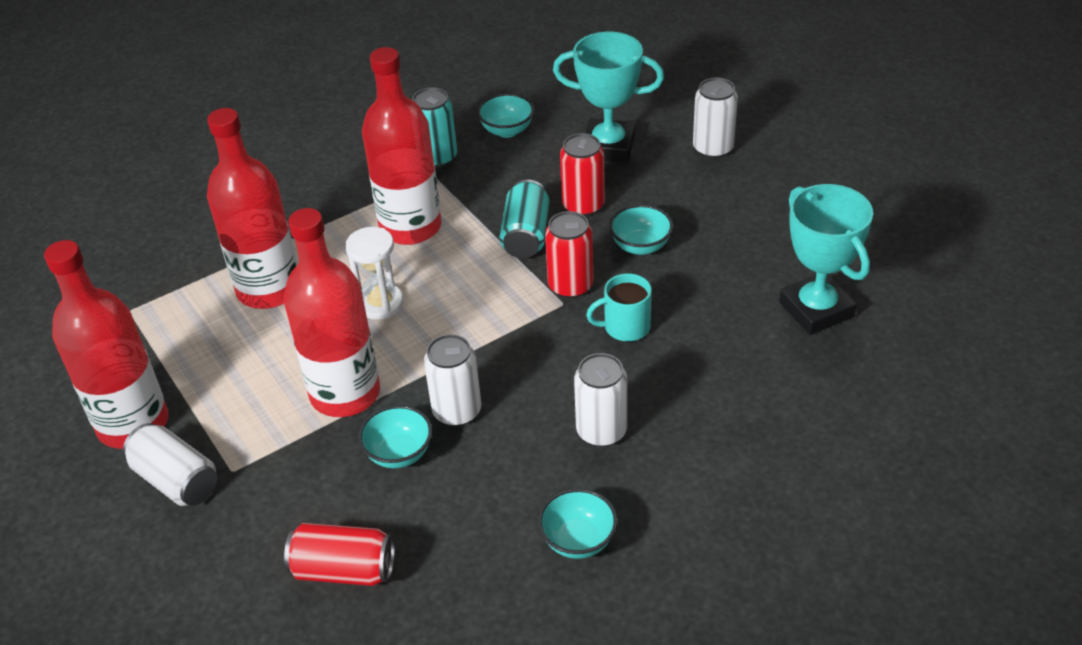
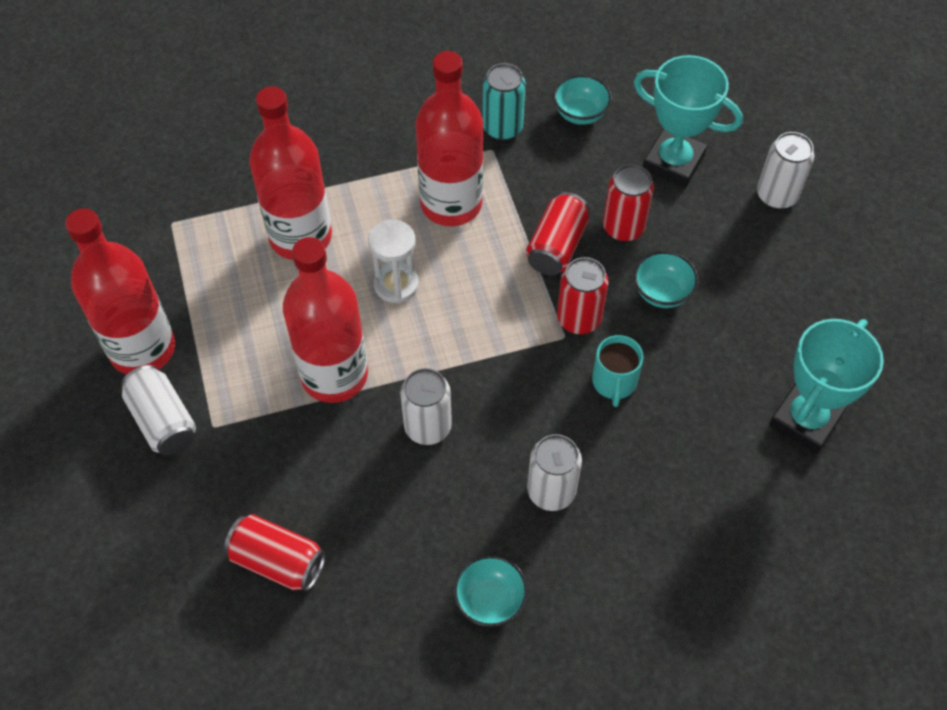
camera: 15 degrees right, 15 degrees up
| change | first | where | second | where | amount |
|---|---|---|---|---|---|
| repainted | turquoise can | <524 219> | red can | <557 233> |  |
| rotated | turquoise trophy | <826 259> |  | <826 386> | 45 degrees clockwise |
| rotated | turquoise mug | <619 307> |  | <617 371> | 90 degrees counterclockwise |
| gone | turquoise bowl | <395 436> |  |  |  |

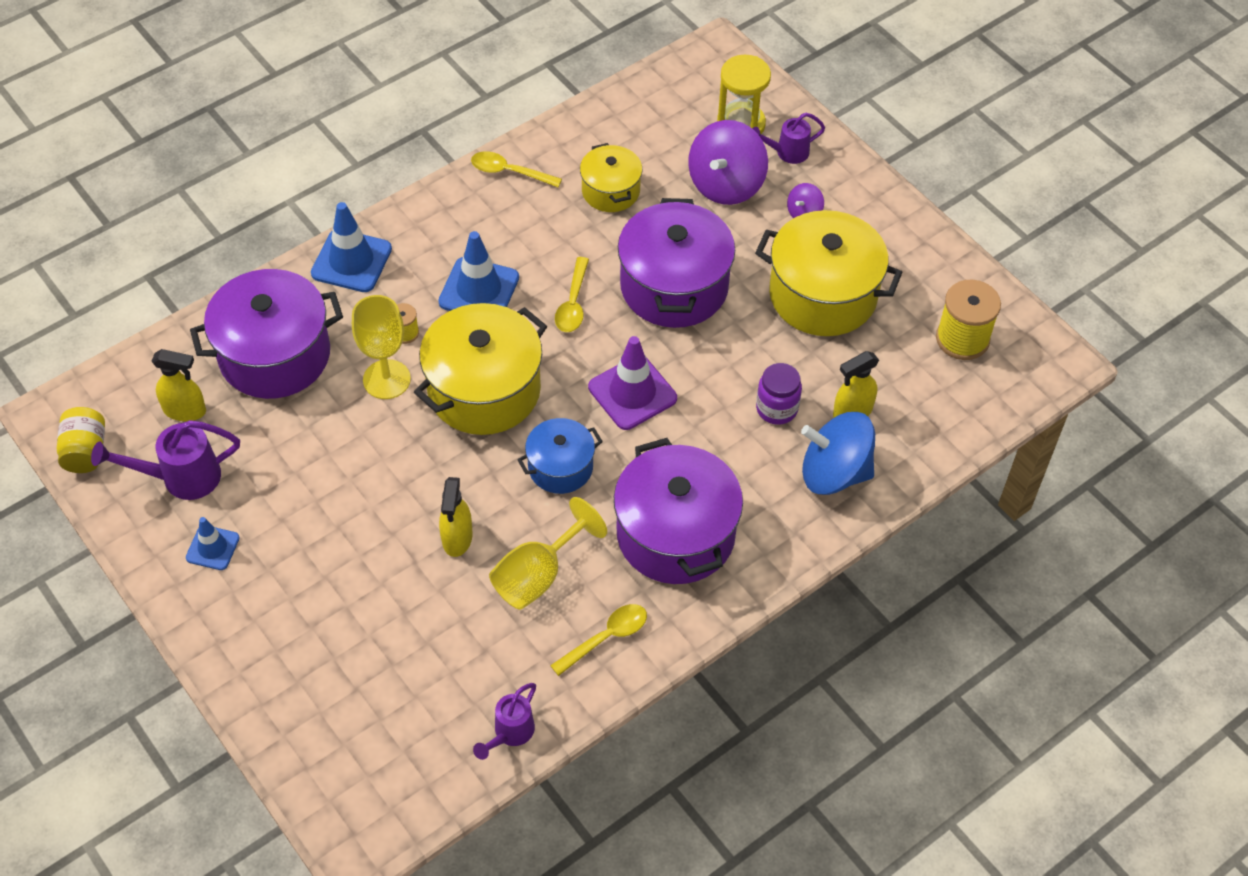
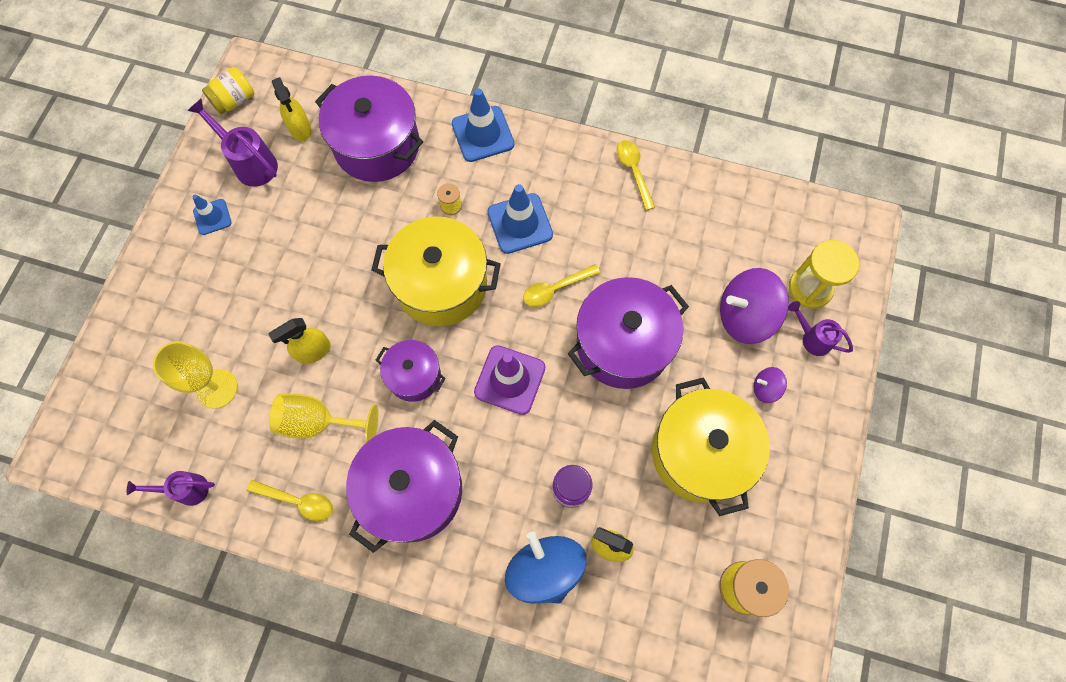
camera: 55 degrees right, 15 degrees up
| change | first | where | second | where | amount |
|---|---|---|---|---|---|
| gone | yellow pot | <611 177> |  |  |  |
| shifted | yellow goblet | <381 347> |  | <195 375> |  |
| repainted | blue pot | <560 456> | purple pot | <411 371> |  |

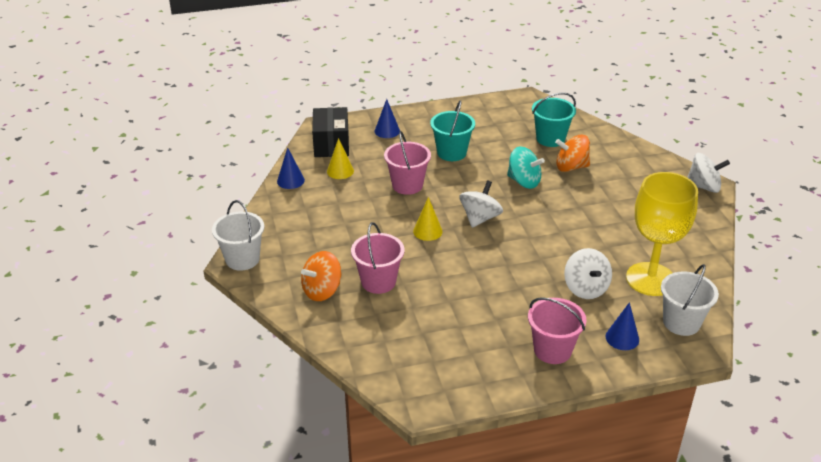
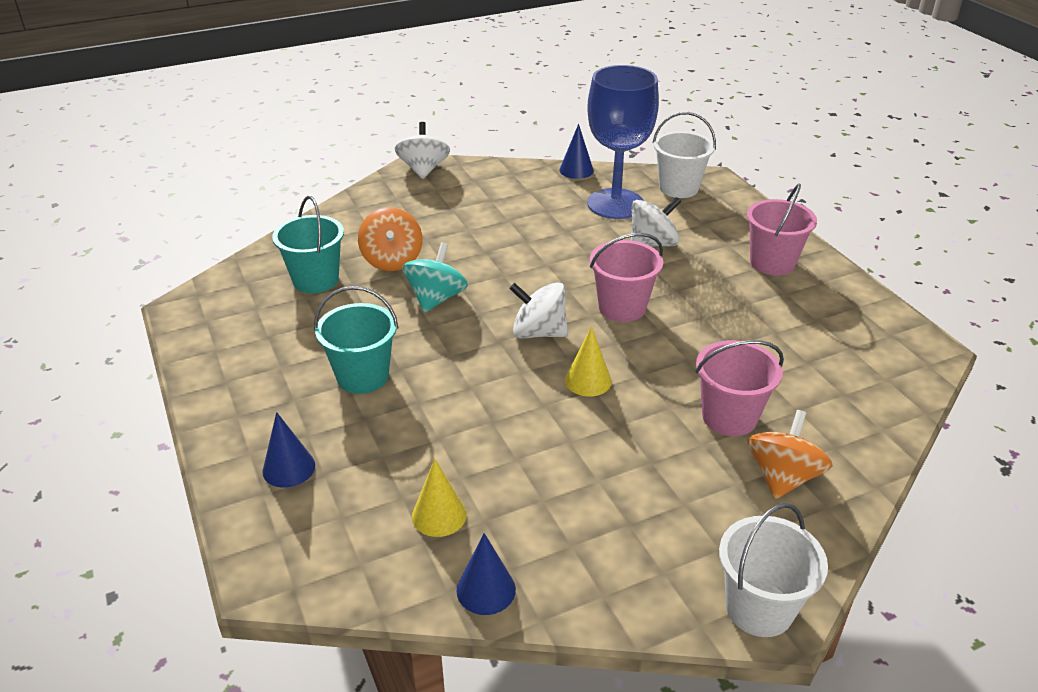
camera: 100 degrees left, 0 degrees up
| change | first | where | second | where | amount |
|---|---|---|---|---|---|
| gone | black box | <330 132> |  |  |  |
| shifted | pink bucket | <407 163> |  | <626 277> |  |
| repainted | yellow goblet | <662 234> | blue goblet | <623 142> |  |
| rotated | orange spinning top | <321 276> |  | <790 454> | 105 degrees counterclockwise |
| shifted | blue cone | <622 326> |  | <576 151> |  |

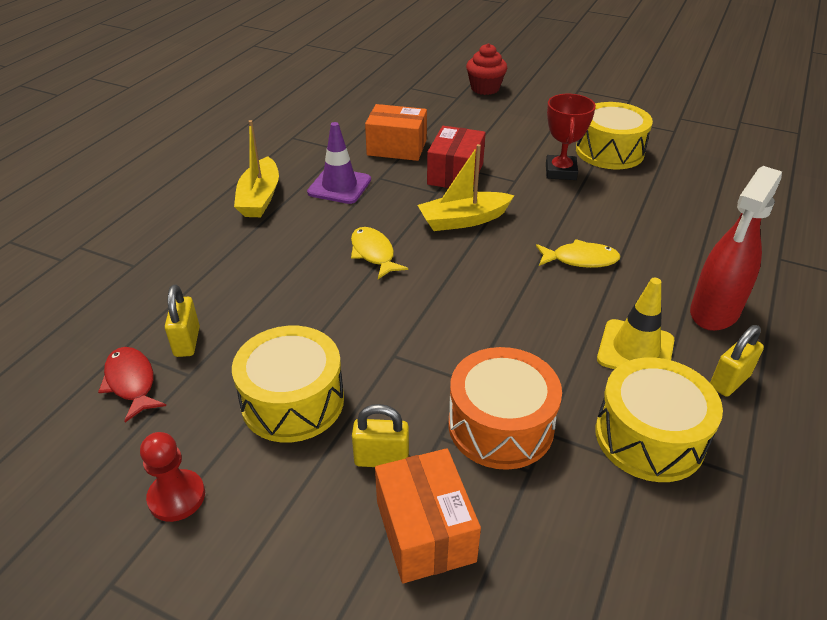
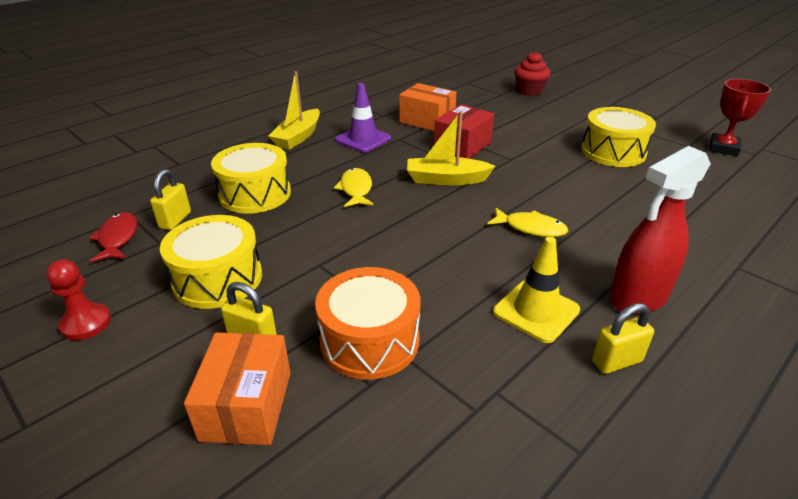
camera: 20 degrees right, 5 degrees down
| change | first | where | second | where | amount |
|---|---|---|---|---|---|
| shifted | red trophy | <571 137> |  | <740 117> |  |
| shifted | yellow drum | <659 419> |  | <251 178> |  |

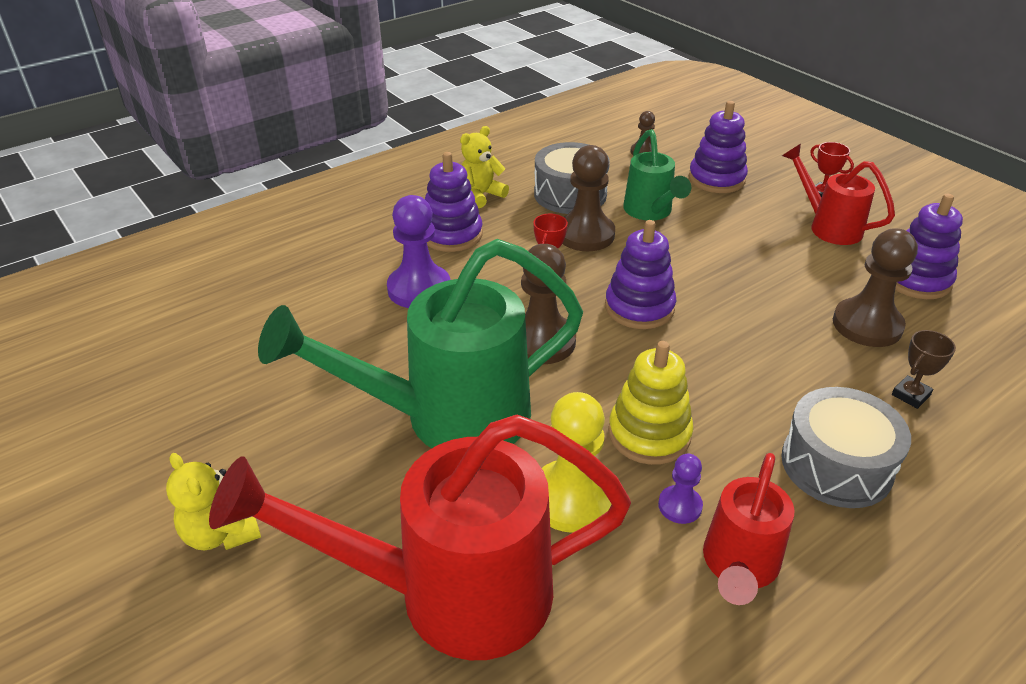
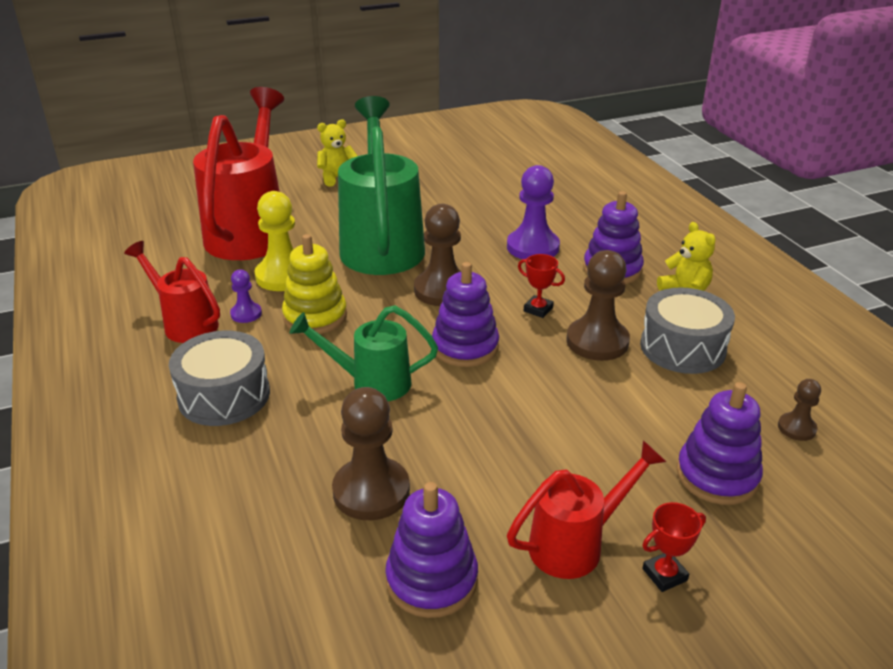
camera: 105 degrees right, 5 degrees down
| change | first | where | second | where | amount |
|---|---|---|---|---|---|
| shifted | green watering can | <657 174> |  | <364 353> |  |
| gone | brown trophy | <924 369> |  |  |  |

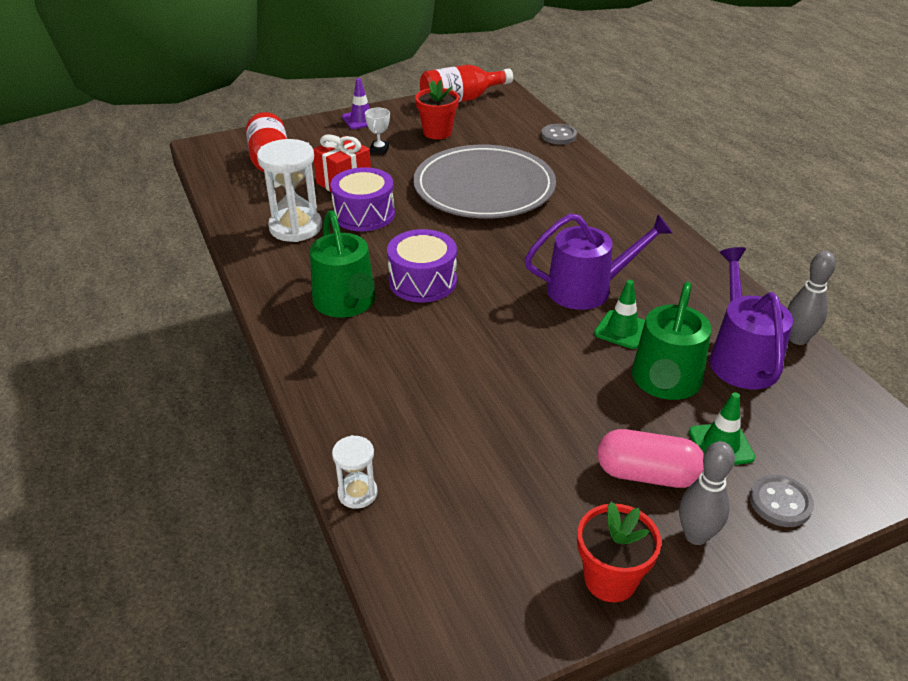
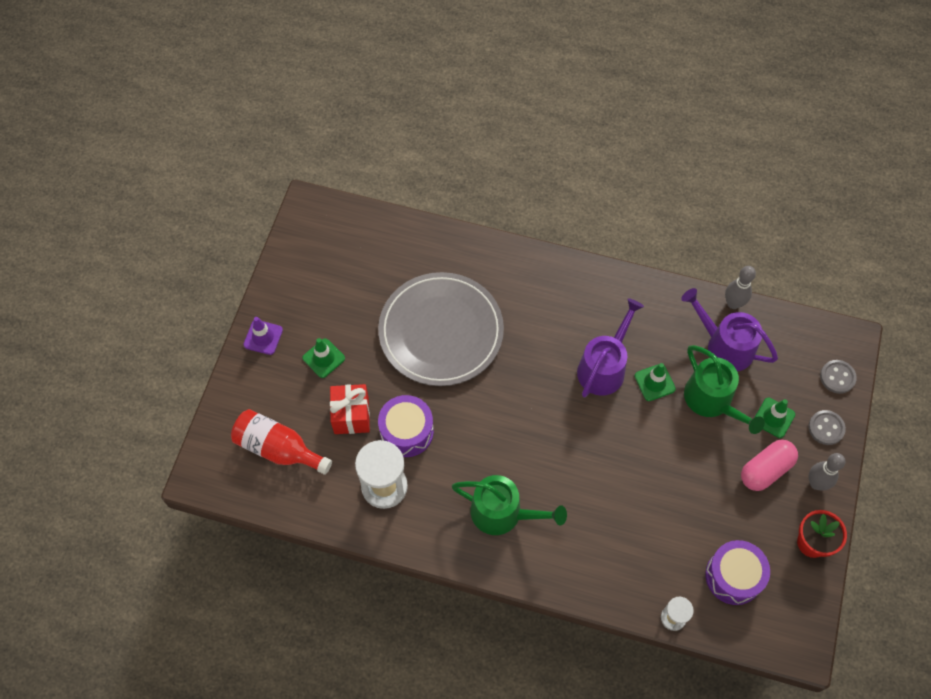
camera: 50 degrees left, 25 degrees up
| change | first | where | second | where | amount |
|---|---|---|---|---|---|
| gone | red bottle | <466 83> |  |  |  |
| gone | red flower pot | <437 109> |  |  |  |
| swapped | white trophy | <377 131> | green traffic cone | <323 358> |  |
| shifted | grey button | <559 134> |  | <838 377> |  |
| shifted | purple drum | <422 266> |  | <737 572> |  |

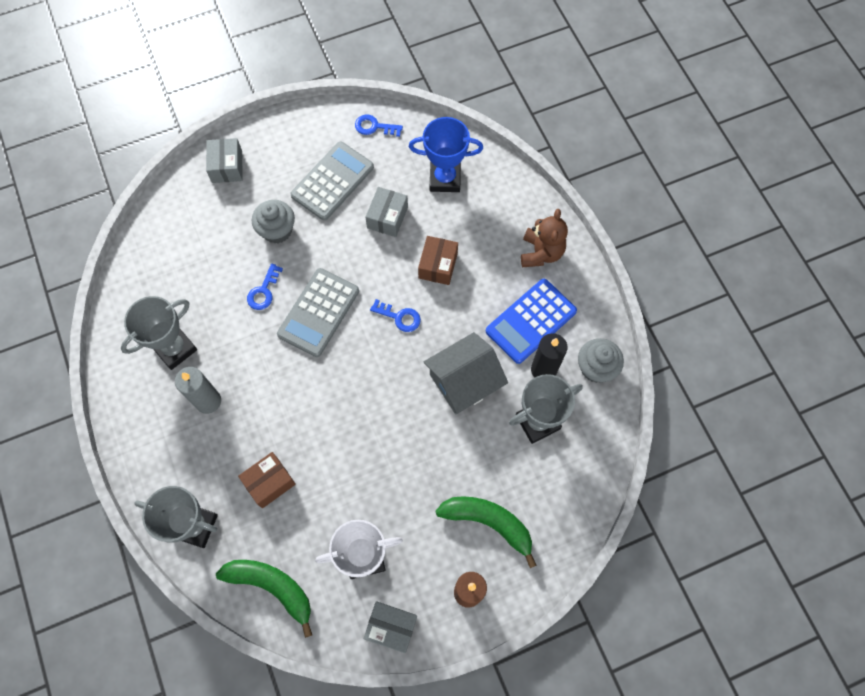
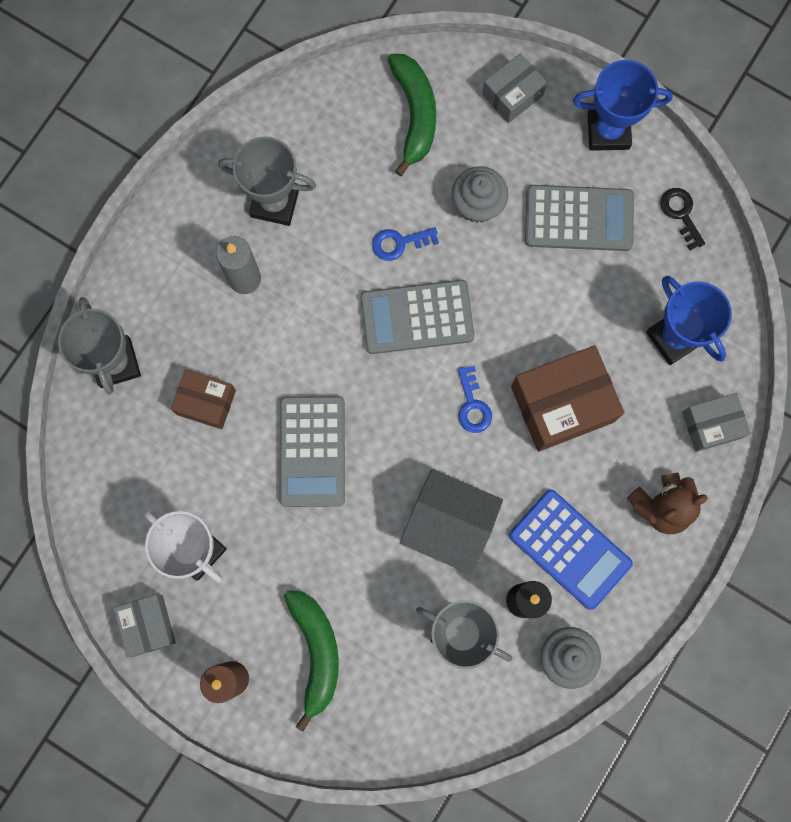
camera: 55 degrees right, 10 degrees up
| change | first | where | second | where | amount |
|---|---|---|---|---|---|
| repainted | blue key | <379 125> | black key | <682 219> |  |
| shifted | grey box | <386 212> |  | <716 422> |  |
| scaled | brown box | <438 260> |  | <567 398> | x1.70 |
| rotated | blue calculator | <531 321> |  | <571 549> | 150 degrees counterclockwise |
| shifted | green banana | <264 599> |  | <412 115> |  |
| new |  |  | blue trophy | <623 105> |  |
| new |  |  | grey calculator | <312 451> |  |

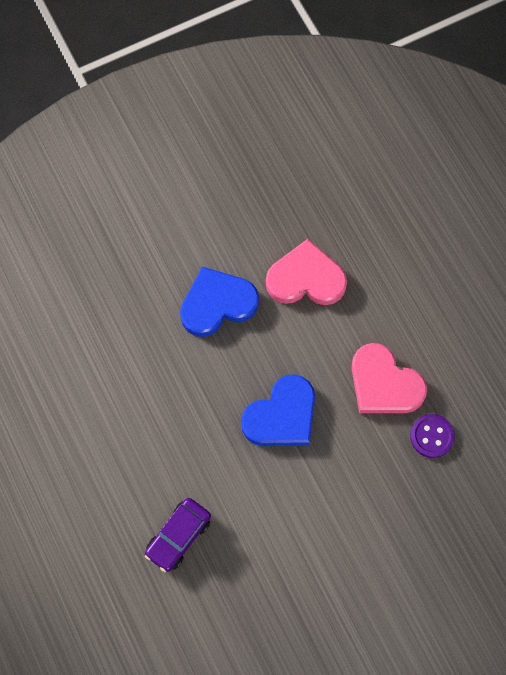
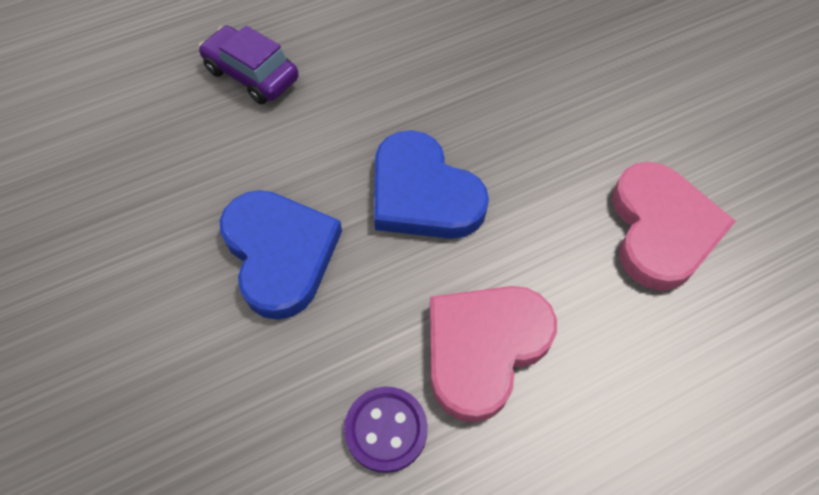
camera: 90 degrees right, 10 degrees down
| change | first | where | second | where | amount |
|---|---|---|---|---|---|
| shifted | blue heart | <219 302> |  | <281 255> |  |

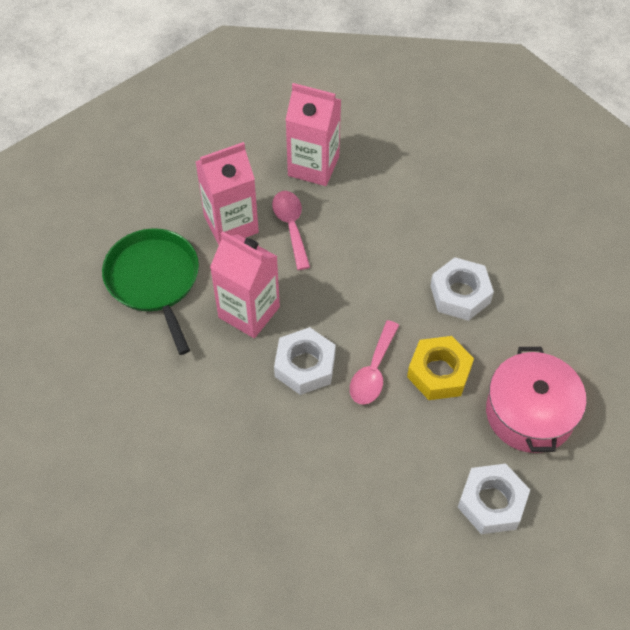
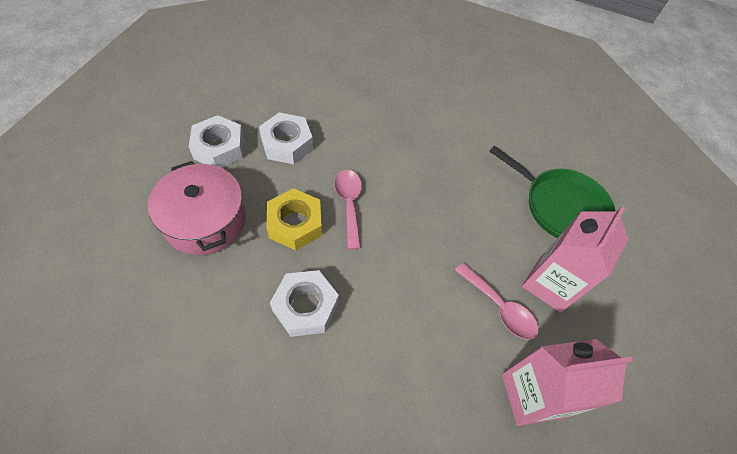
camera: 145 degrees right, 0 degrees up
| change | first | where | second | where | amount |
|---|---|---|---|---|---|
| gone | pink carton | <245 284> |  |  |  |
| shifted | white nut | <305 361> |  | <286 138> |  |

